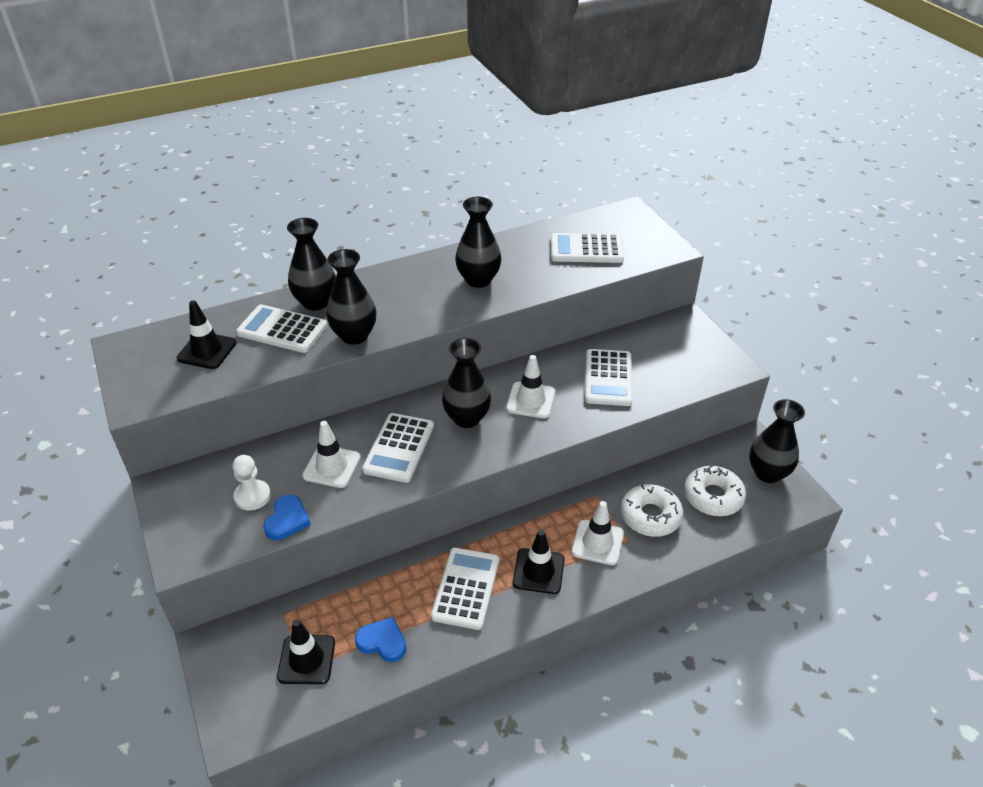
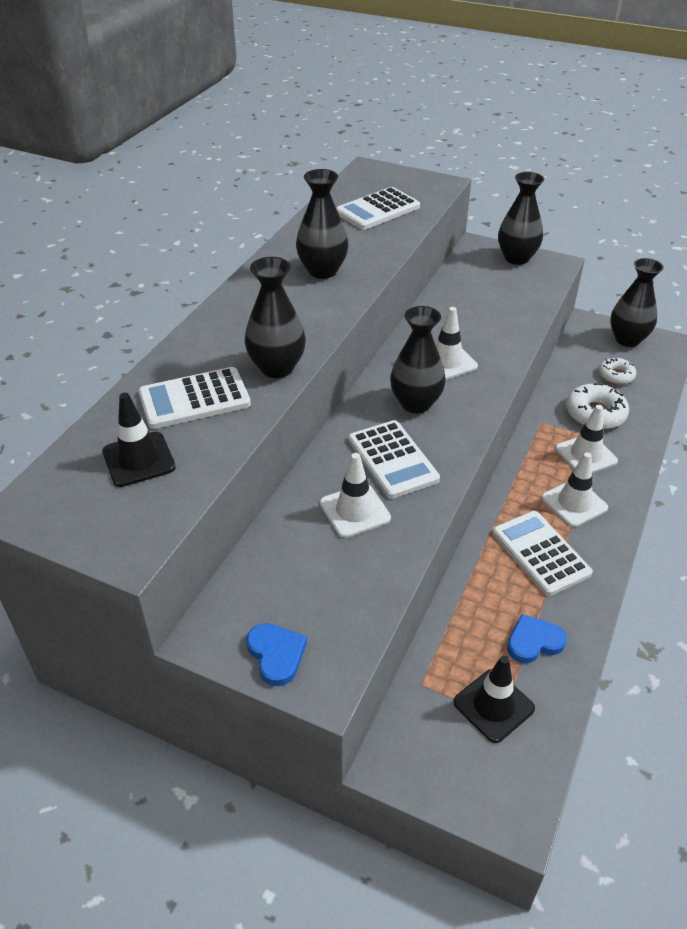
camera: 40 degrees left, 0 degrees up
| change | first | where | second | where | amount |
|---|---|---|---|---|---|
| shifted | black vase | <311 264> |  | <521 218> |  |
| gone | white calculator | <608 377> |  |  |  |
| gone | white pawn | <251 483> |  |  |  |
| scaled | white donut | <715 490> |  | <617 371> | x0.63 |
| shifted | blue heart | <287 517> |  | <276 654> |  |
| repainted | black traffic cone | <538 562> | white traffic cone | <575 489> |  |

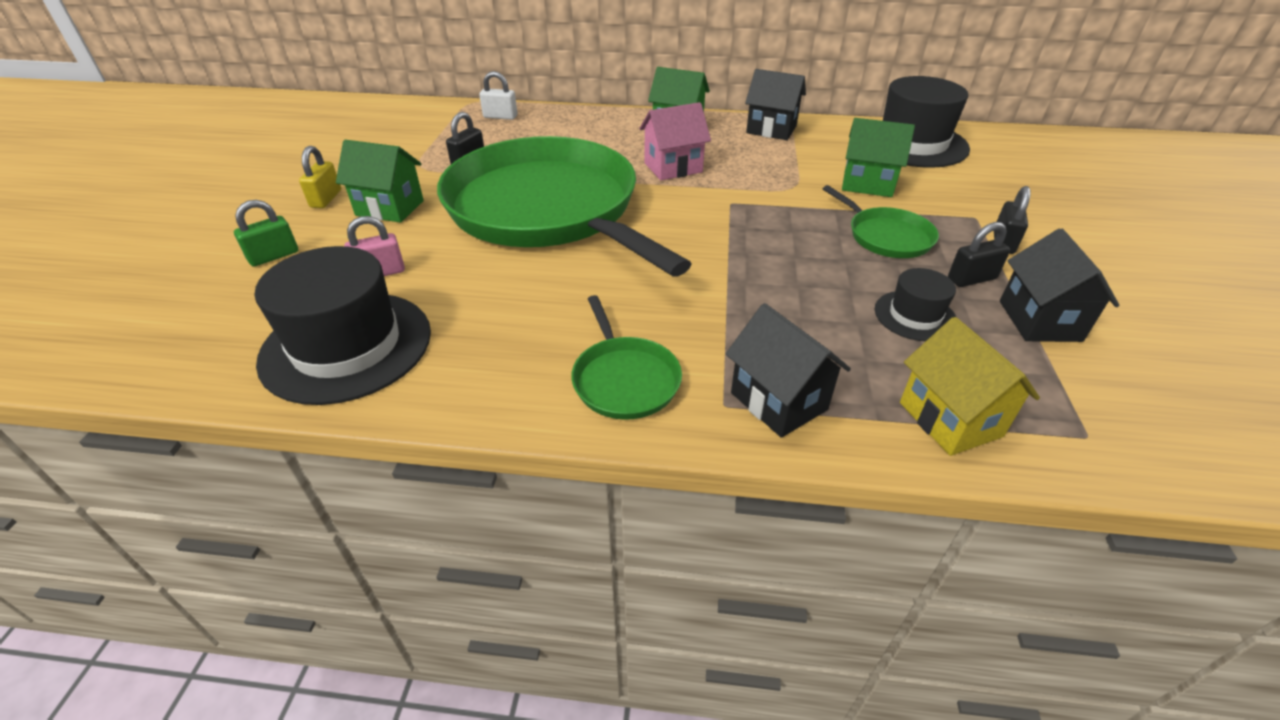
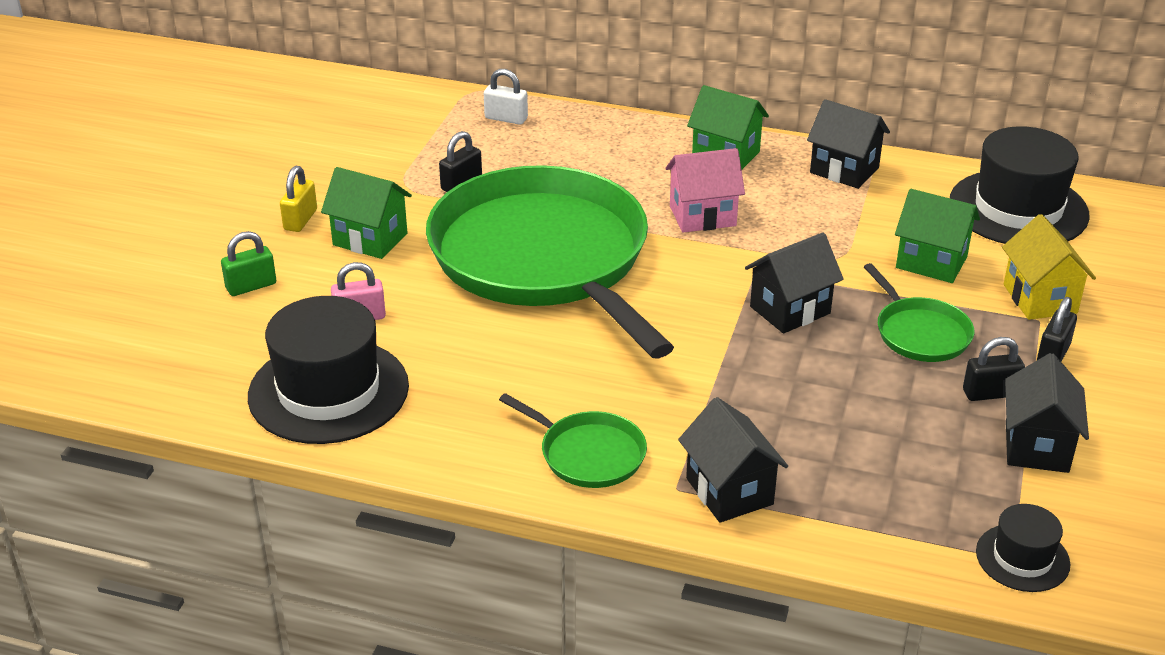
camera: 10 degrees right, 5 degrees down
| change | first | where | second | where | amount |
|---|---|---|---|---|---|
| shifted | black hat | <915 304> |  | <1023 548> |  |
| rotated | green pan | <626 357> |  | <573 440> | 45 degrees counterclockwise |
| shifted | yellow house | <970 386> |  | <1049 267> |  |
| new |  |  | black house | <794 283> |  |

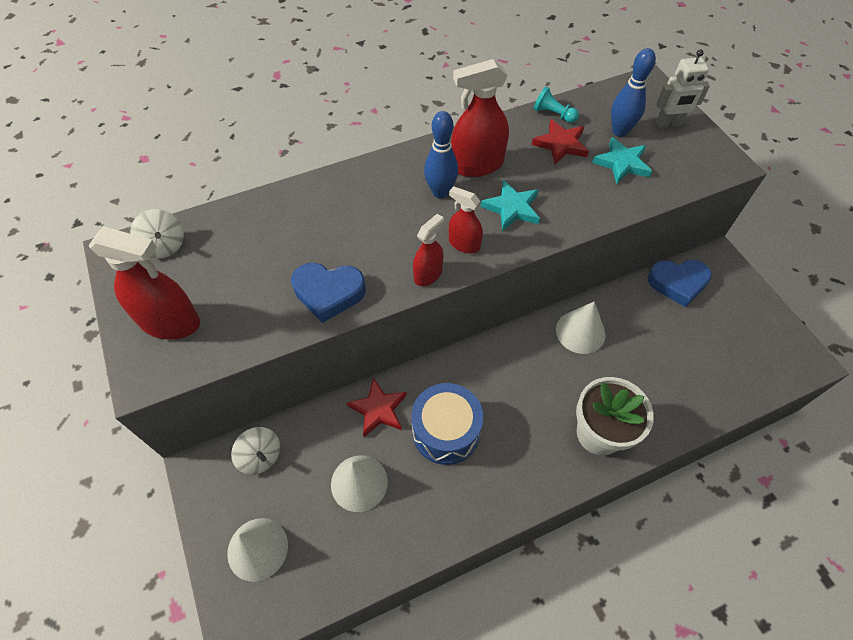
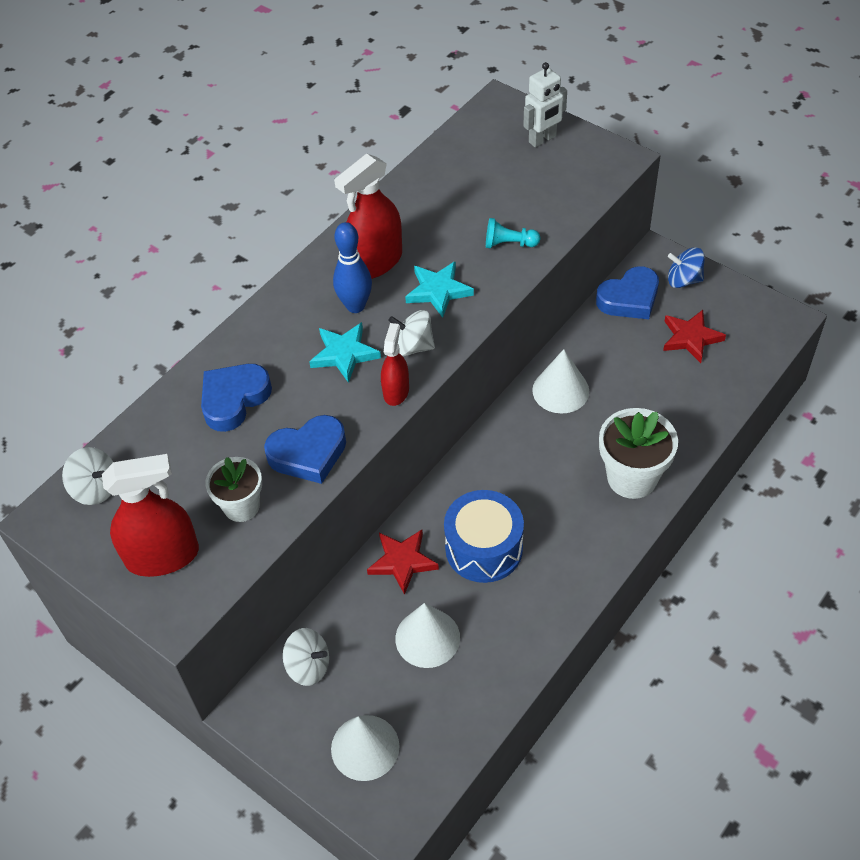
camera: 25 degrees left, 5 degrees down
| change | first | where | second | where | amount |
|---|---|---|---|---|---|
| gone | blue bowling pin | <633 92> |  |  |  |
| shifted | turquoise pawn | <556 105> |  | <513 233> |  |
| shifted | red star | <560 141> |  | <694 336> |  |
| shifted | turquoise star | <622 160> |  | <345 352> |  |
| swapped | red spray bottle | <466 219> | white spinning top | <411 333> |  |
| new |  |  | blue spinning top | <686 268> |  |
| new |  |  | blue heart | <236 398> |  |
| new |  |  | white flower pot | <234 489> |  |

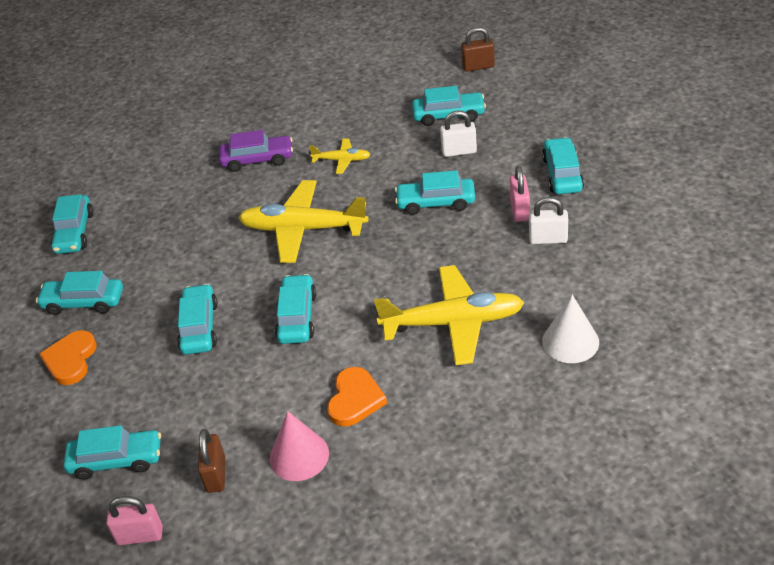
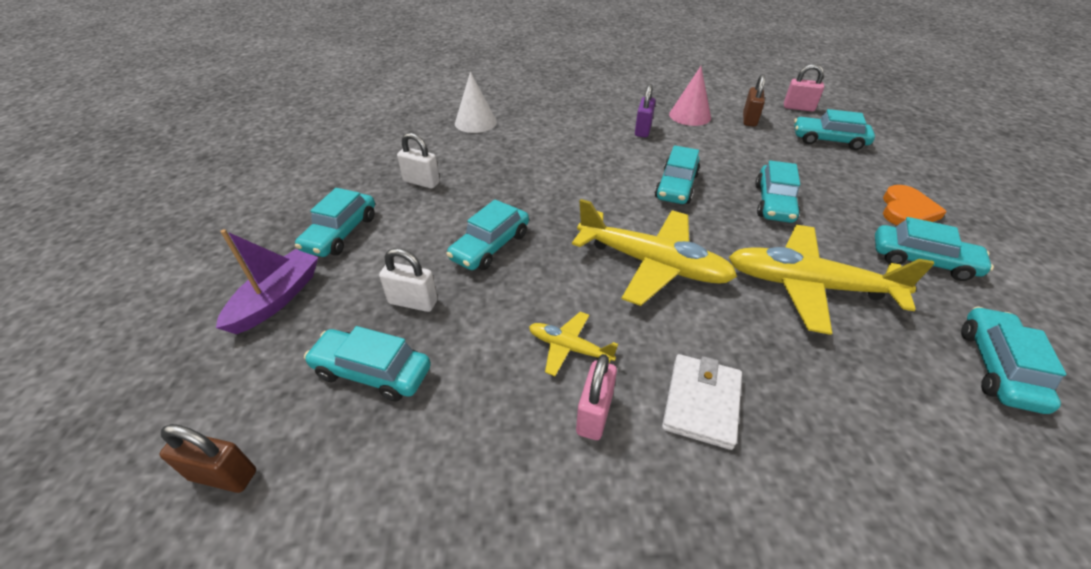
camera: 165 degrees left, 0 degrees up
| change | first | where | second | where | amount |
|---|---|---|---|---|---|
| swapped | purple car | <256 151> | white wallet | <702 402> |  |
| shifted | pink padlock | <520 194> |  | <596 397> |  |
| rotated | turquoise car | <435 192> |  | <487 235> | 105 degrees clockwise |
| shifted | yellow plane | <449 315> |  | <831 280> |  |
| swapped | orange heart | <357 397> | purple padlock | <645 110> |  |
| new |  |  | purple boat | <267 281> |  |

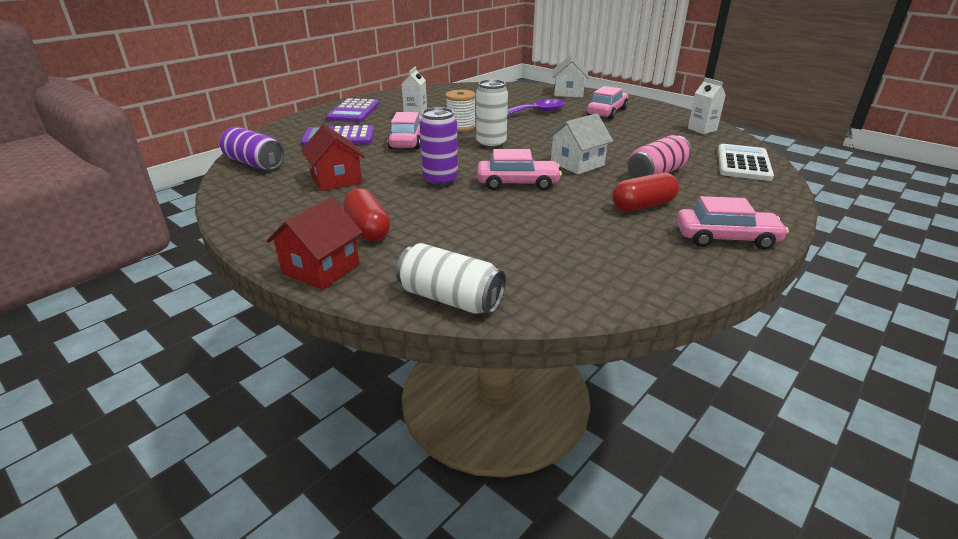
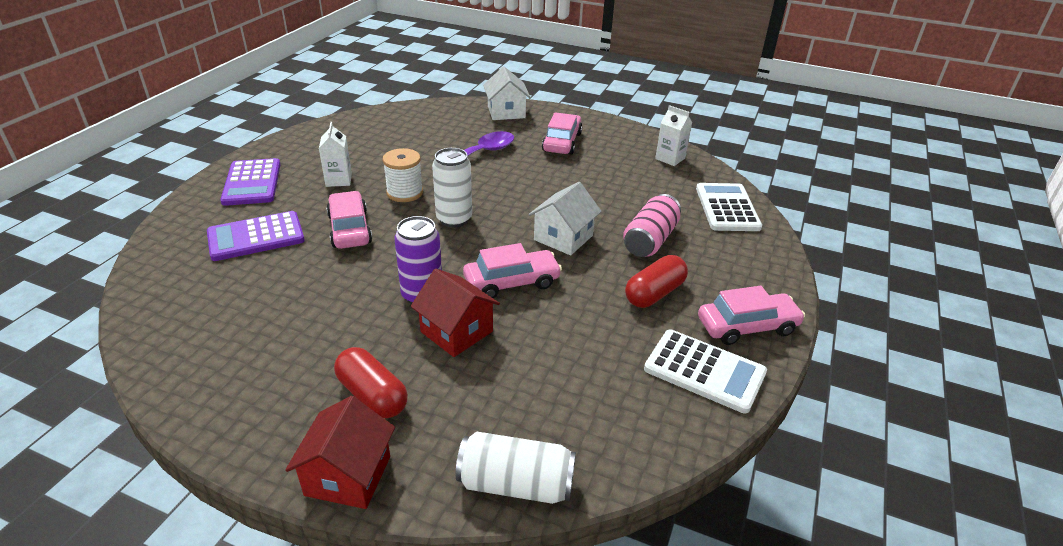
camera: 20 degrees left, 5 degrees up
| change | first | where | second | where | amount |
|---|---|---|---|---|---|
| shifted | red house | <333 157> |  | <455 313> |  |
| gone | purple can | <251 148> |  |  |  |
| new |  |  | white calculator | <705 371> |  |

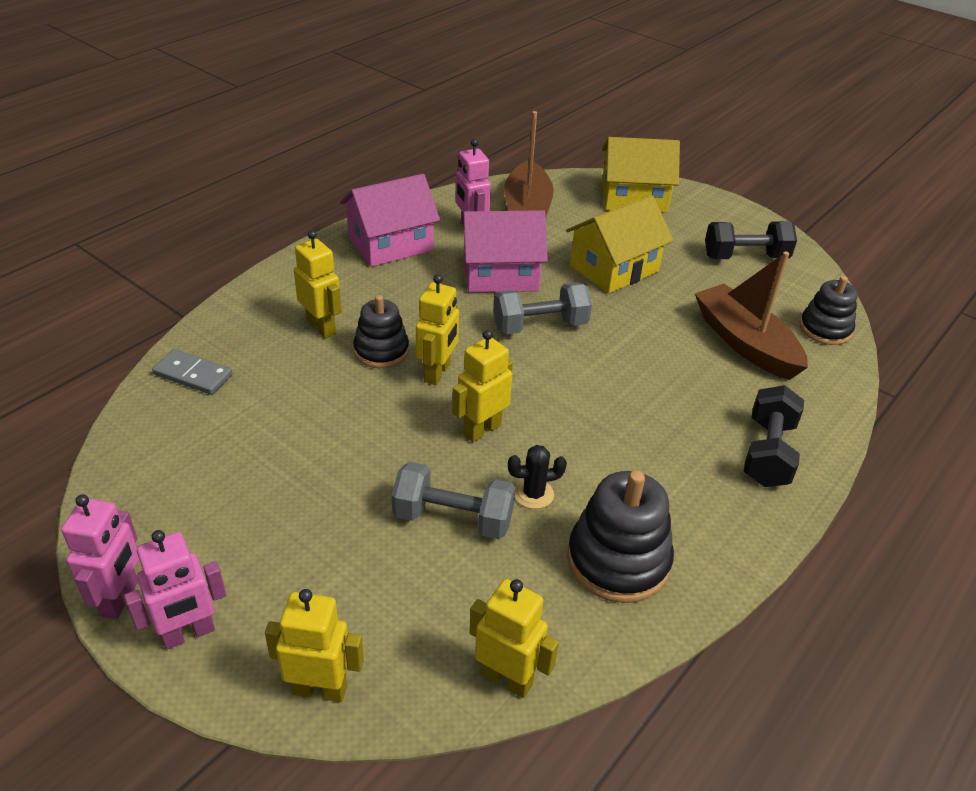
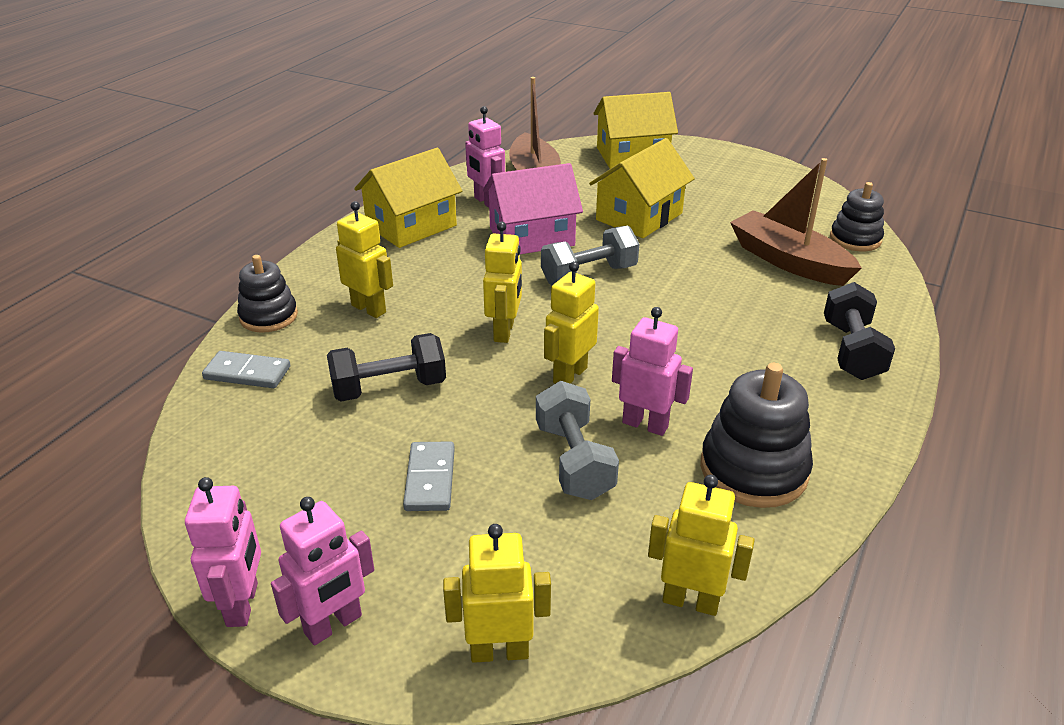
camera: 10 degrees left, 5 degrees down
| change | first | where | second | where | amount |
|---|---|---|---|---|---|
| repainted | pink house | <390 220> | yellow house | <408 198> |  |
| shifted | black dumbbell | <751 240> |  | <386 367> |  |
| shifted | black stacking toy | <381 331> |  | <267 294> |  |
| swapped | black cactus | <537 477> | pink robot | <652 371> |  |
| rotated | grey dumbbell | <454 500> |  | <577 440> | 75 degrees clockwise |
| new |  |  | grey domino | <429 476> |  |

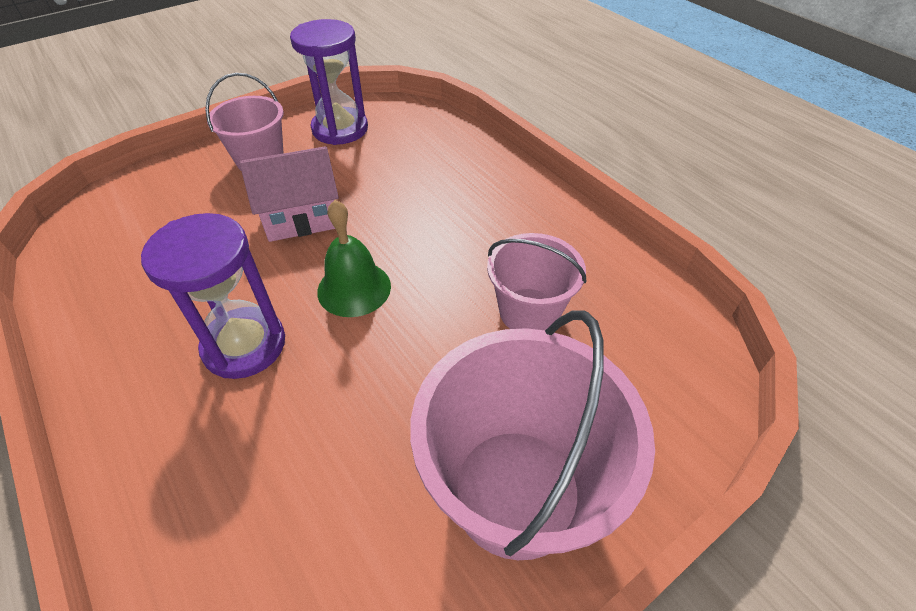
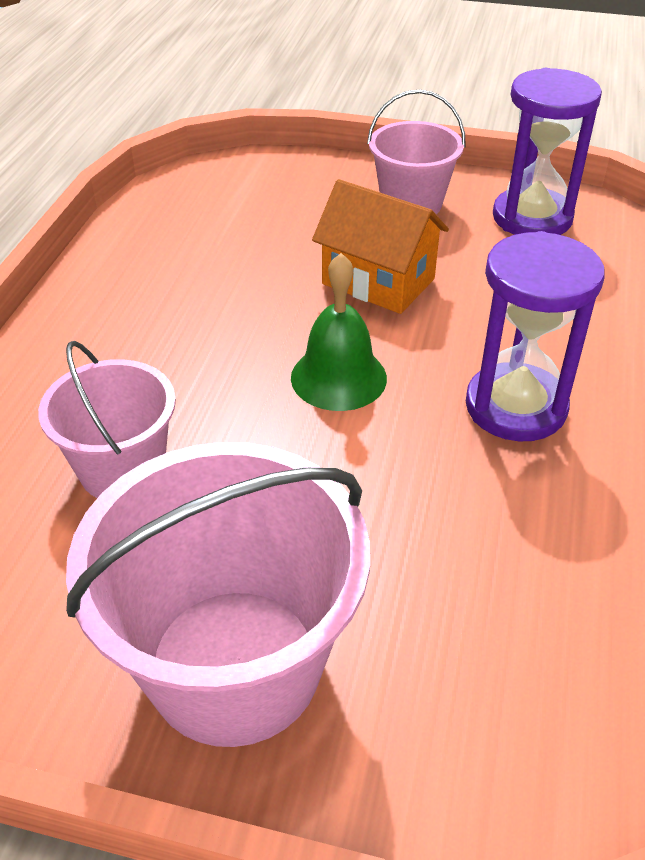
camera: 50 degrees right, 5 degrees down
| change | first | where | second | where | amount |
|---|---|---|---|---|---|
| repainted | pink house | <289 194> | orange house | <380 246> |  |
| shifted | purple hourglass | <213 296> |  | <535 336> |  |
| shifted | pink bucket | <536 281> |  | <107 419> |  |

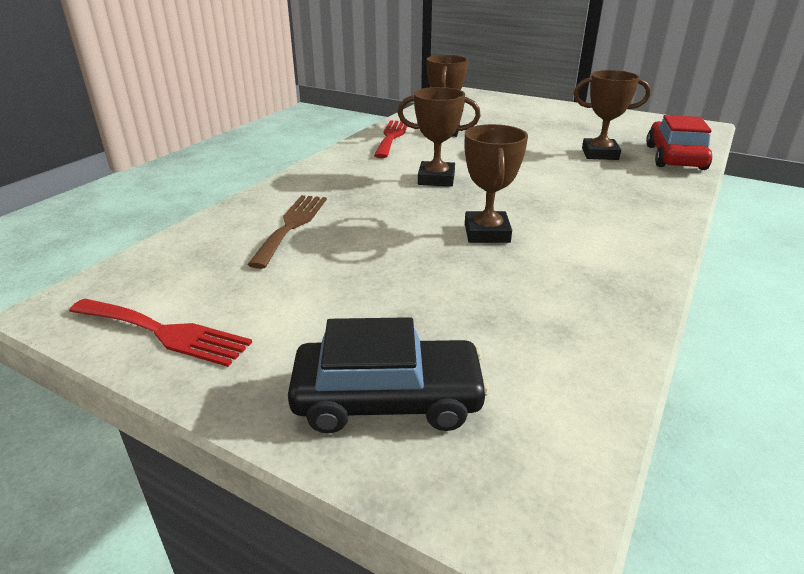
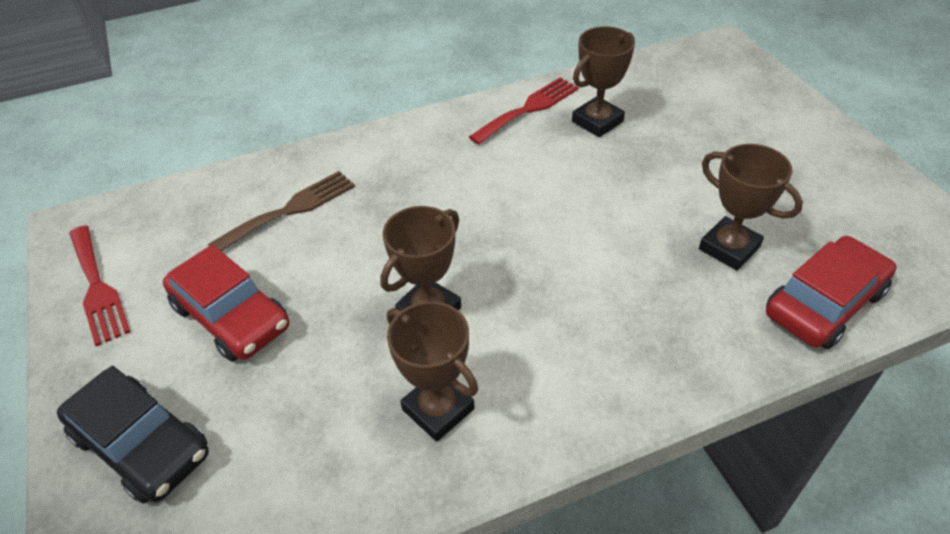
camera: 40 degrees right, 15 degrees up
| change | first | where | second | where | amount |
|---|---|---|---|---|---|
| shifted | brown trophy | <439 137> |  | <432 371> |  |
| new |  |  | red car | <226 303> |  |

